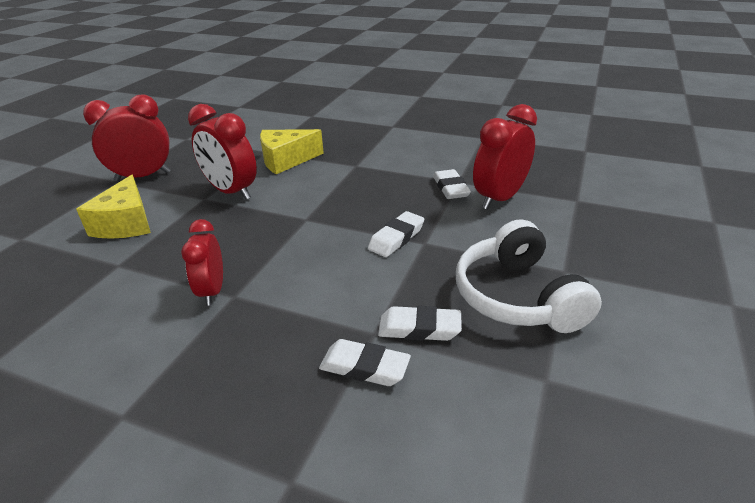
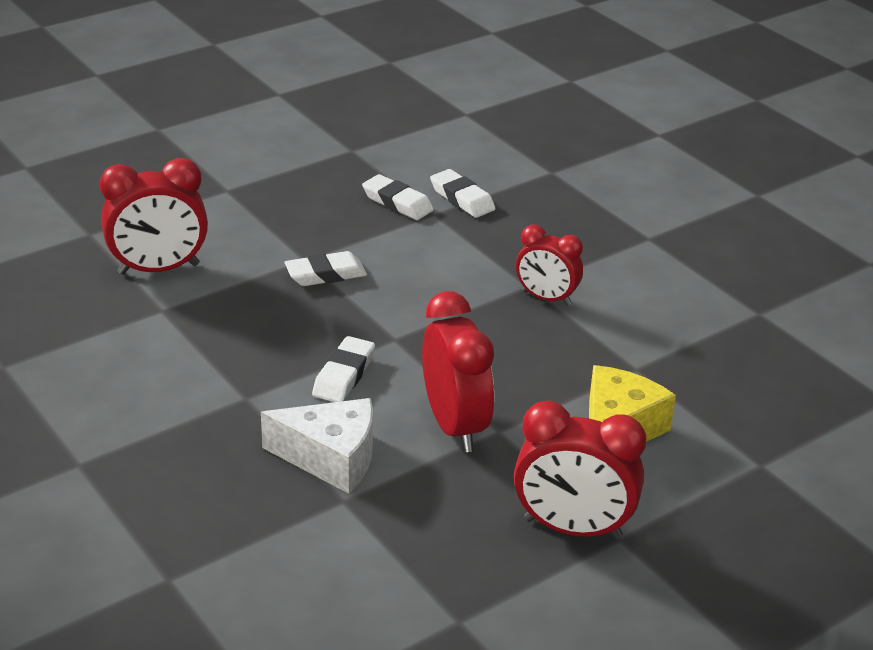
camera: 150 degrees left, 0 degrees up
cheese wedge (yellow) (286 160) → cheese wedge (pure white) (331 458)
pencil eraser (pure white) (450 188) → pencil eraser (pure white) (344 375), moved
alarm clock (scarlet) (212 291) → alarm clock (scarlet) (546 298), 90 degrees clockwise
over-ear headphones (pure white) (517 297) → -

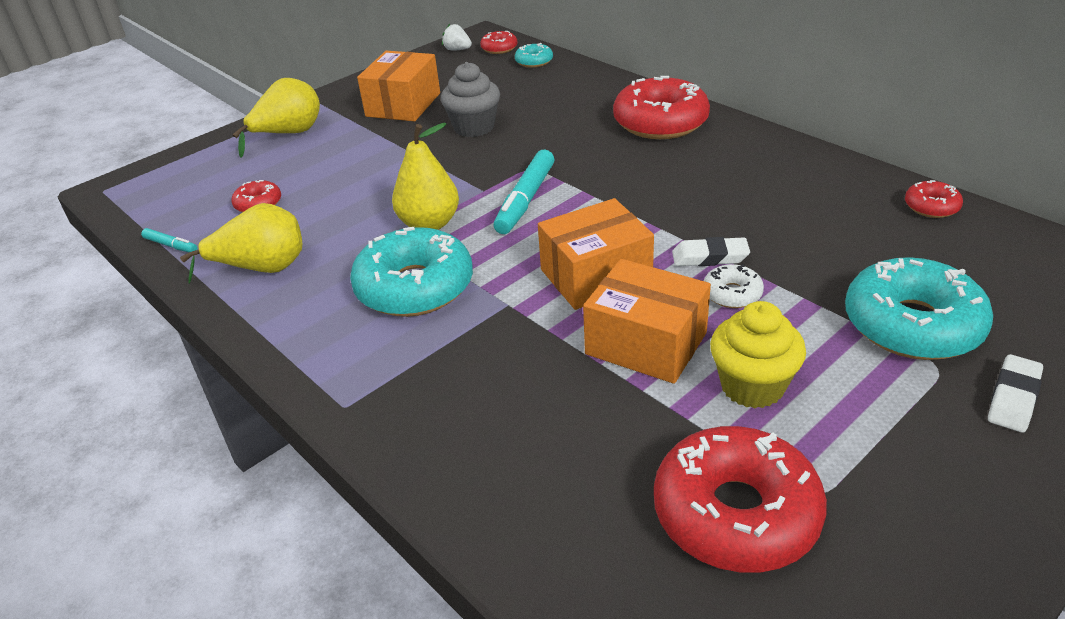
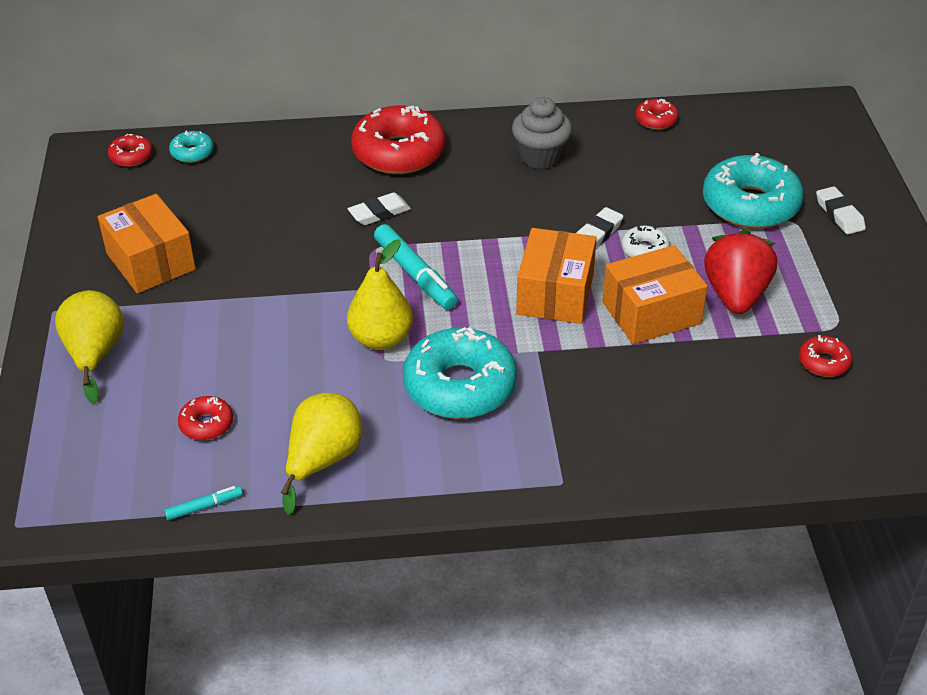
camera: 55 degrees left, 5 degrees up
- → pencil eraser (pure white) (379 213)
muffin (gray) (474 127) → muffin (gray) (540 157), moved
muffin (yellow) (752 386) → berry (scarlet) (735 295)
glazed donut (scarlet) (736 513) → glazed donut (scarlet) (823 362), x0.47
berry (pure white) (457 50) → -

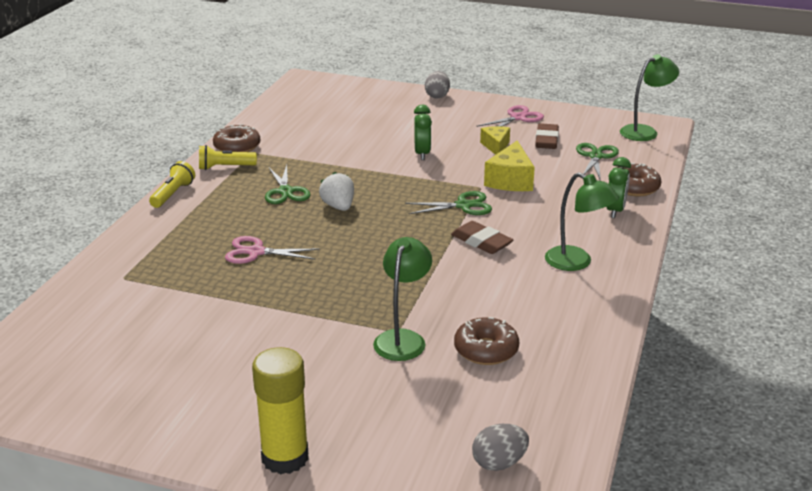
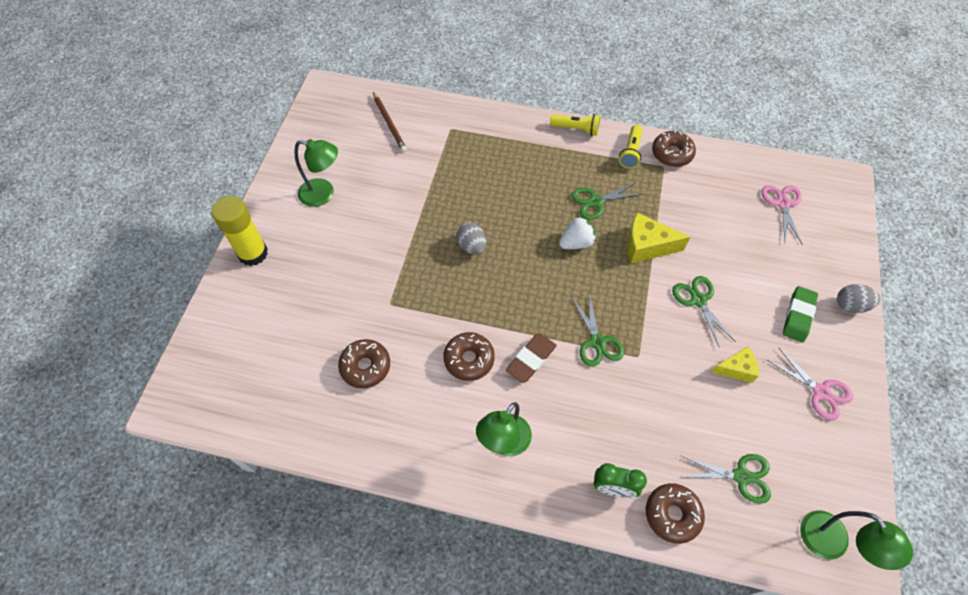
camera: 85 degrees right, 30 degrees up
desk lamp (emerald) (402 339) → desk lamp (emerald) (323 194), moved
- → wooden pencil (brown) (389 124)
- → glazed donut (brown) (469 359)
egg (gray) (499 463) → egg (gray) (471 246), moved
torch (yellow) (225 167) → torch (yellow) (630 152), 150 degrees counterclockwise
cheese wedge (yellow) (510 180) → cheese wedge (yellow) (647 246), moved
alarm clock (emerald) (422 154) → pair of scissors (emerald) (698 300)
pair of scissors (rosy) (256 252) → pair of scissors (rosy) (782 204), moved
- → pencil eraser (emerald) (798 316)
pencil eraser (brown) (546 140) → -

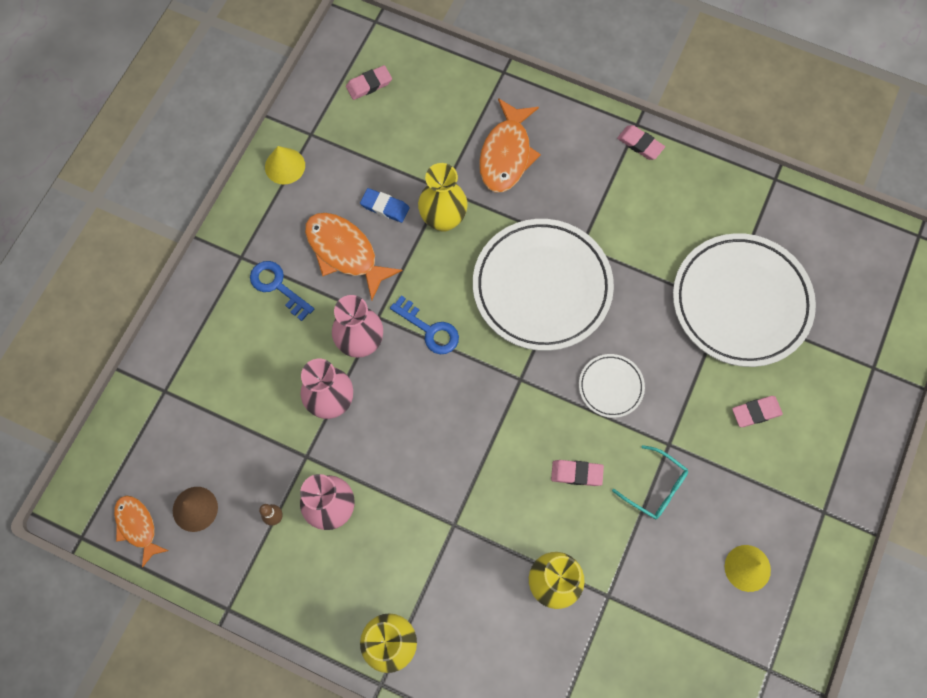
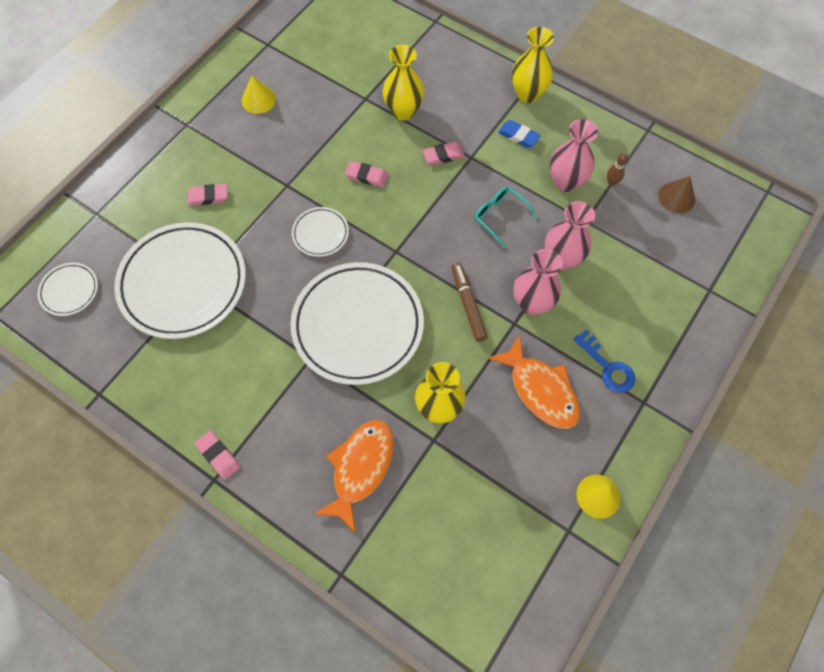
camera: 170 degrees left, 5 degrees down
- → flat dish (pure white) (69 290)
pencil eraser (rosy) (369 84) → pencil eraser (rosy) (443 155), moved
latchkey (blue) (430 330) → marker (brown) (468 304)
spectacles (turquoise) (655 487) → spectacles (turquoise) (500 217), moved
pencil eraser (blue) (385 207) → pencil eraser (blue) (518 136), moved
fish figure (bright orange) (137 526) → -

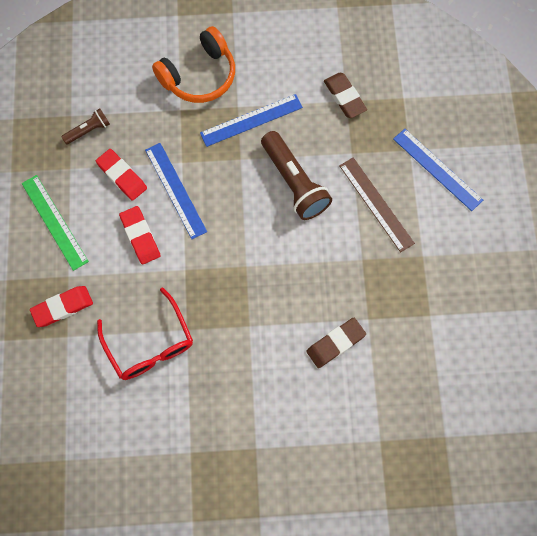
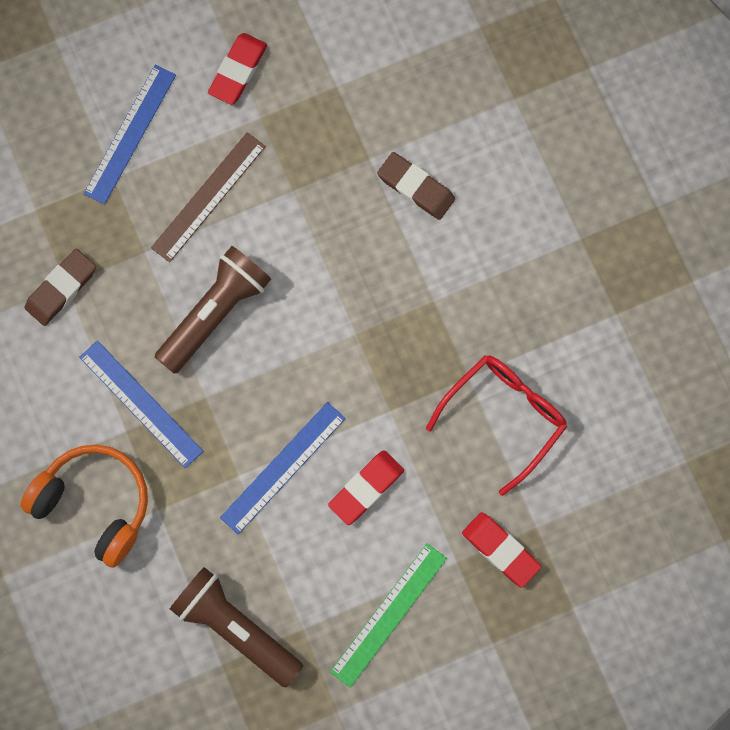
camera: 110 degrees left, 5 degrees up
torch (brown) (88 130) → torch (brown) (236 628), x1.93
pencil eraser (scarlet) (122 176) → pencil eraser (scarlet) (238 71), moved

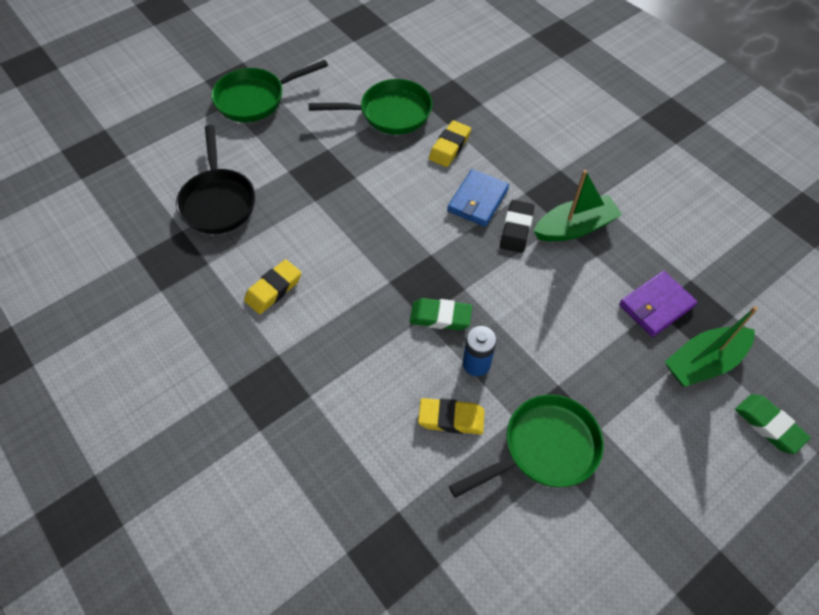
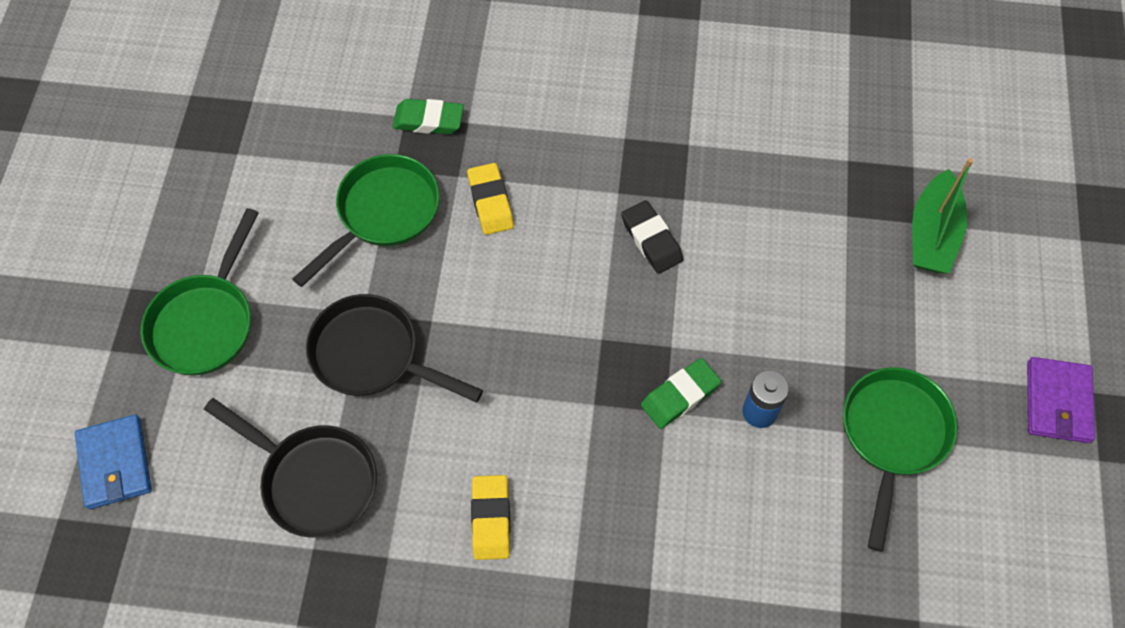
camera: 45 degrees left, 5 degrees up
card wallet (blue) (477 200) → card wallet (blue) (115 463), moved
- → pan (black) (373 355)
pencil eraser (emerald) (769 425) → pencil eraser (emerald) (428 120), moved
card wallet (violet) (656 305) → card wallet (violet) (1058 402), moved
pencil eraser (yellow) (451 418) → -
sailboat (emerald) (574 227) → -

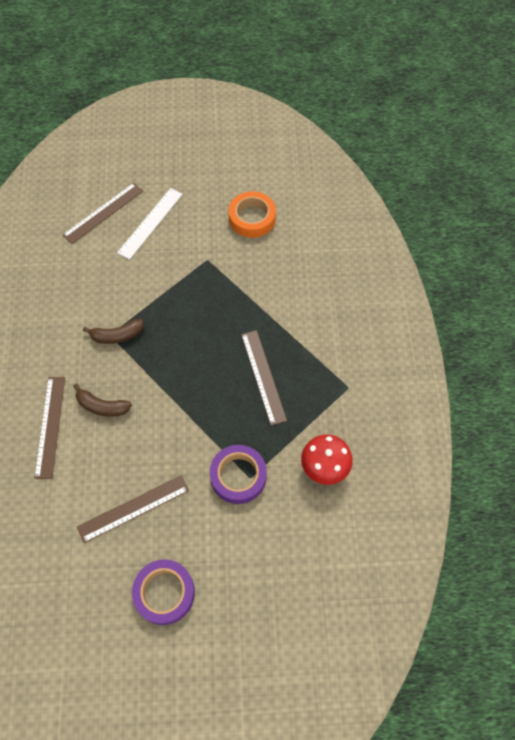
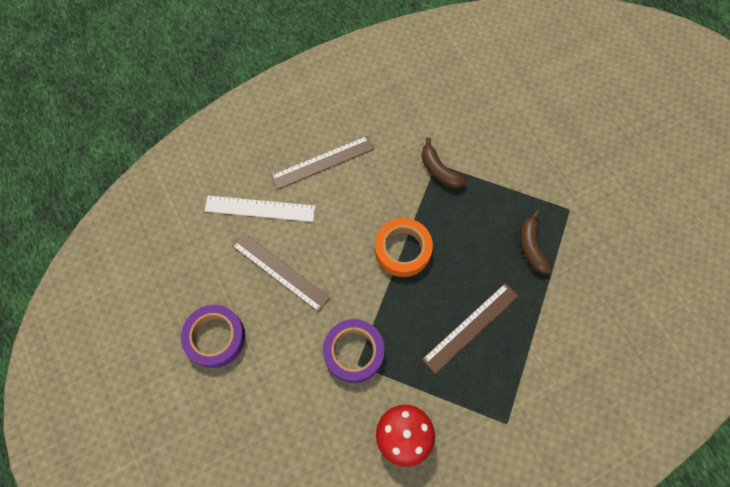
camera: 65 degrees right, 5 degrees up
ruler (pure white) (150 223) → ruler (pure white) (260 209), moved
roll of tape (bright orange) (252 218) → roll of tape (bright orange) (402 250), moved
toy banana (brown) (102 406) → toy banana (brown) (531 247), moved
ruler (brown) (103 213) → -

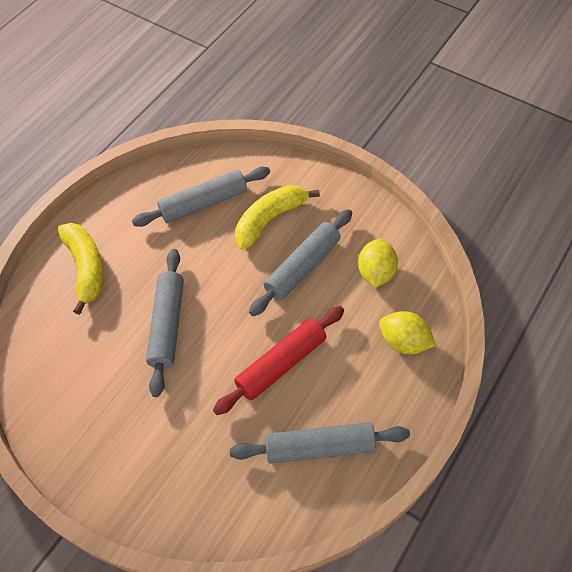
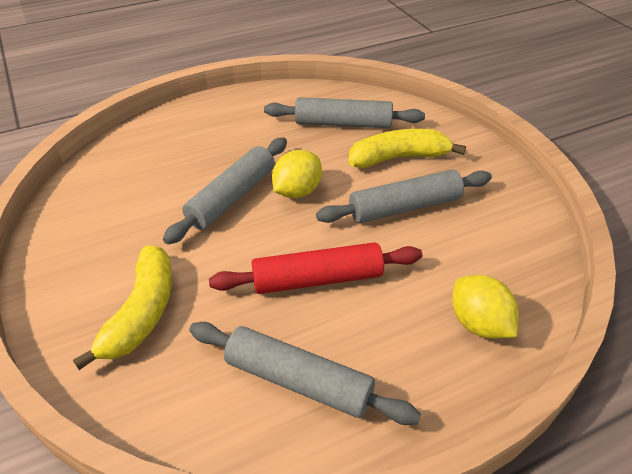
camera: 30 degrees right, 15 degrees down
toy banana (yellow) (86 268) → toy banana (yellow) (142 313), moved
lemon (yellow) (375 272) → lemon (yellow) (297 191), moved

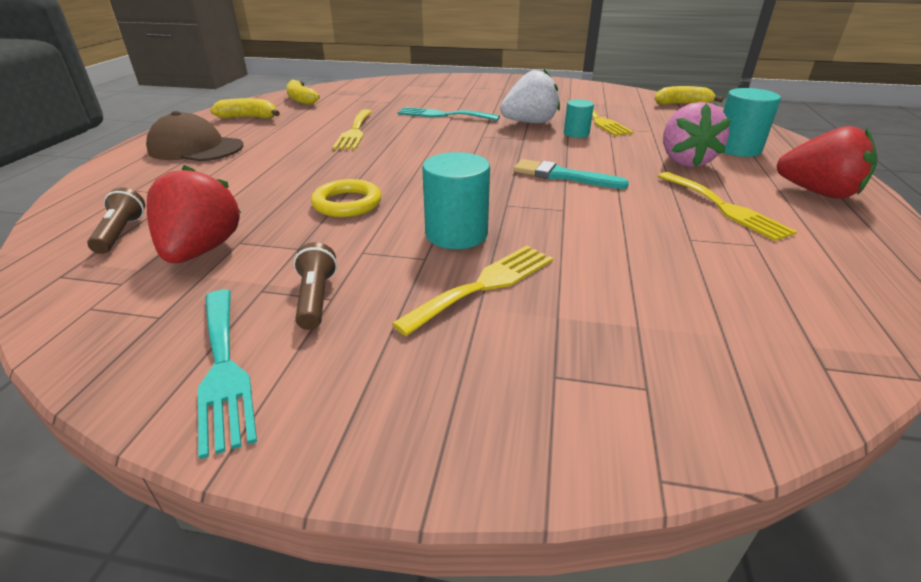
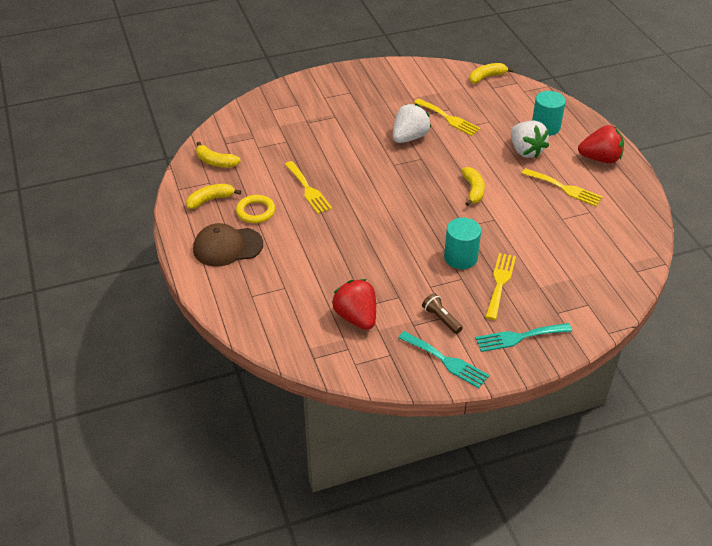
camera: 30 degrees left, 10 degrees up
torus (yellow) (347 203) → torus (yellow) (256 211), moved
paint brush (turquoise) (563 176) → toy banana (yellow) (473 190)
fork (turquoise) (443 115) → fork (turquoise) (519 337), moved
berry (rosy) (685 161) → berry (pure white) (525 151)
torch (brown) (121 233) → -
cylinder (turquoise) (576 133) → -

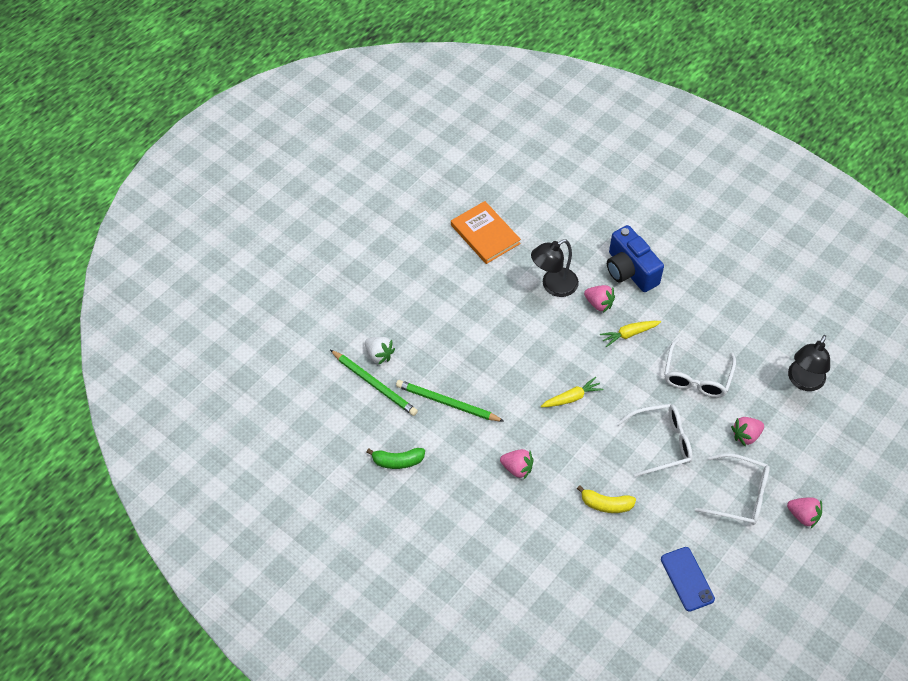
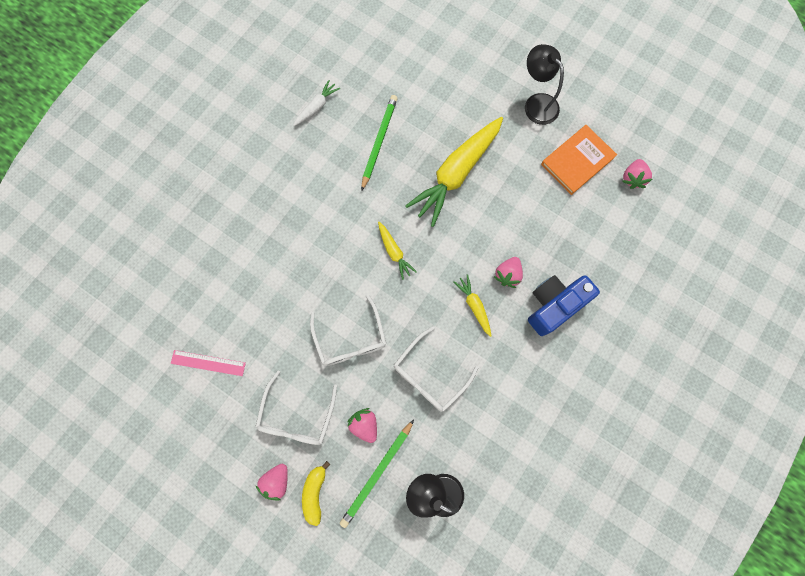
camera: 85 degrees right, 20 degrees up
smartphone (blue) (687 579) → ruler (rosy) (208 363)
toy banana (emerald) (398 461) → root vegetable (pure white) (316 107)
toy banana (yellow) (606 504) → toy banana (yellow) (315 492), moved
wooden pencil (emerald) (374 384) → wooden pencil (emerald) (377 473), moved
spectacles (pure white) (697 377) → spectacles (pure white) (430 375), 60 degrees counterclockwise
- → root vegetable (yellow) (456 173)
desk lamp (black) (553 286) → desk lamp (black) (536 103), moved
berry (rosy) (517 468) → berry (rosy) (632 178), moved
berry (pure white) (379 355) → -

